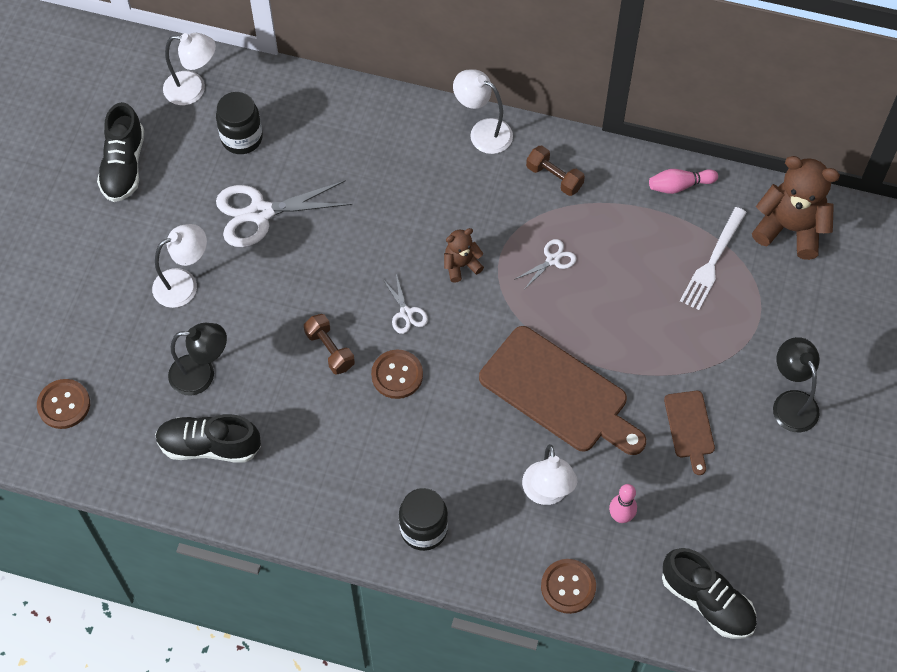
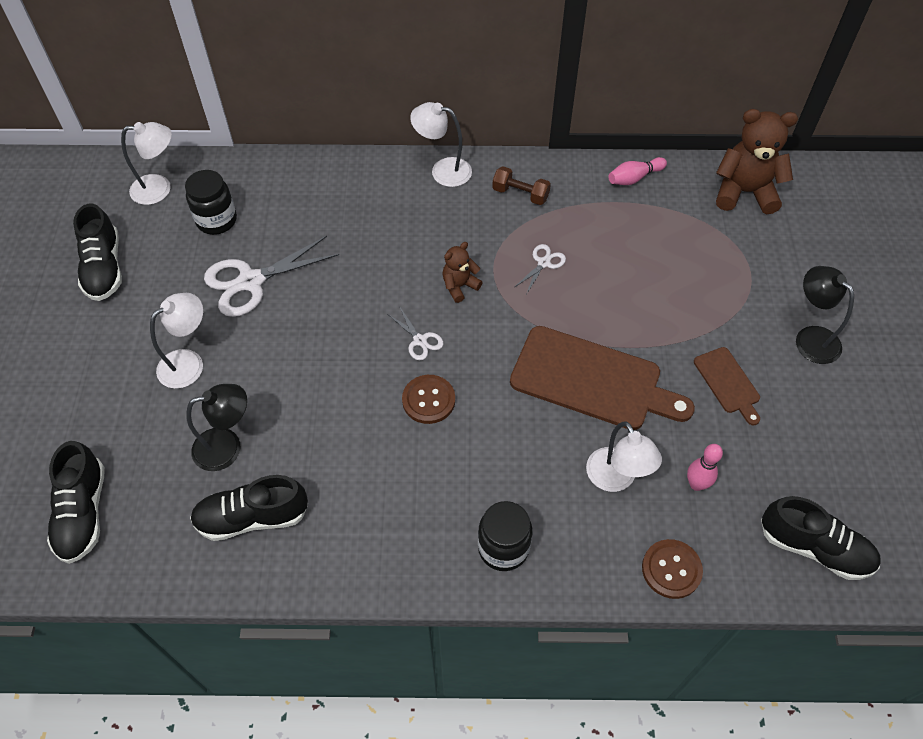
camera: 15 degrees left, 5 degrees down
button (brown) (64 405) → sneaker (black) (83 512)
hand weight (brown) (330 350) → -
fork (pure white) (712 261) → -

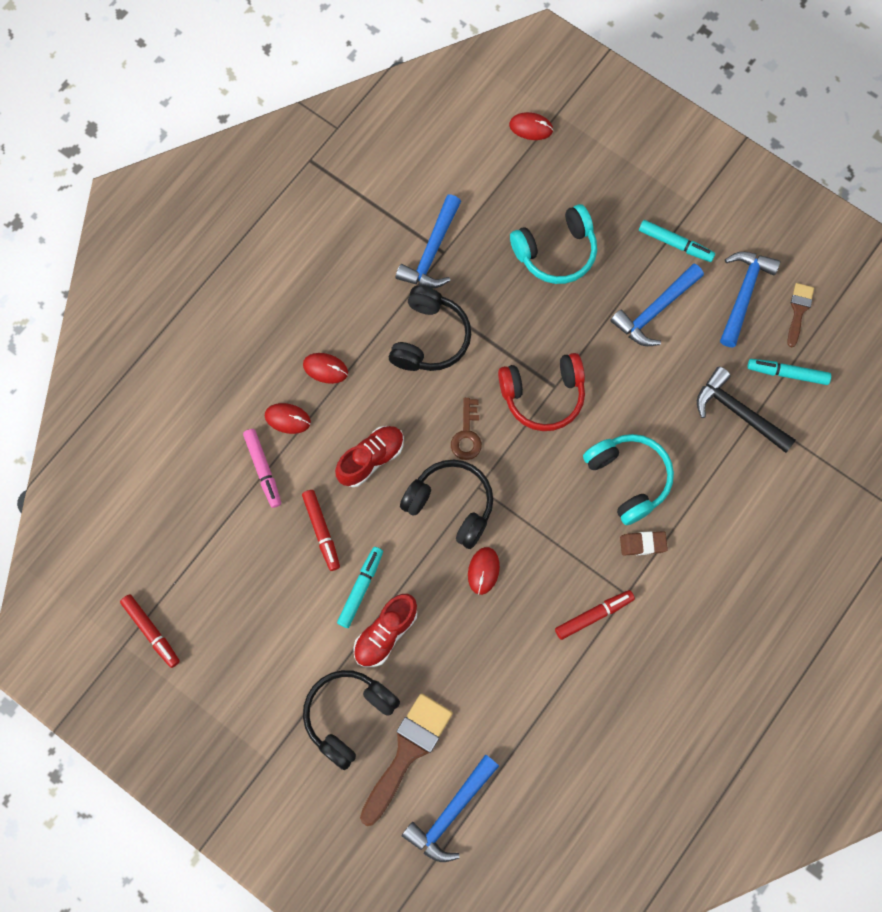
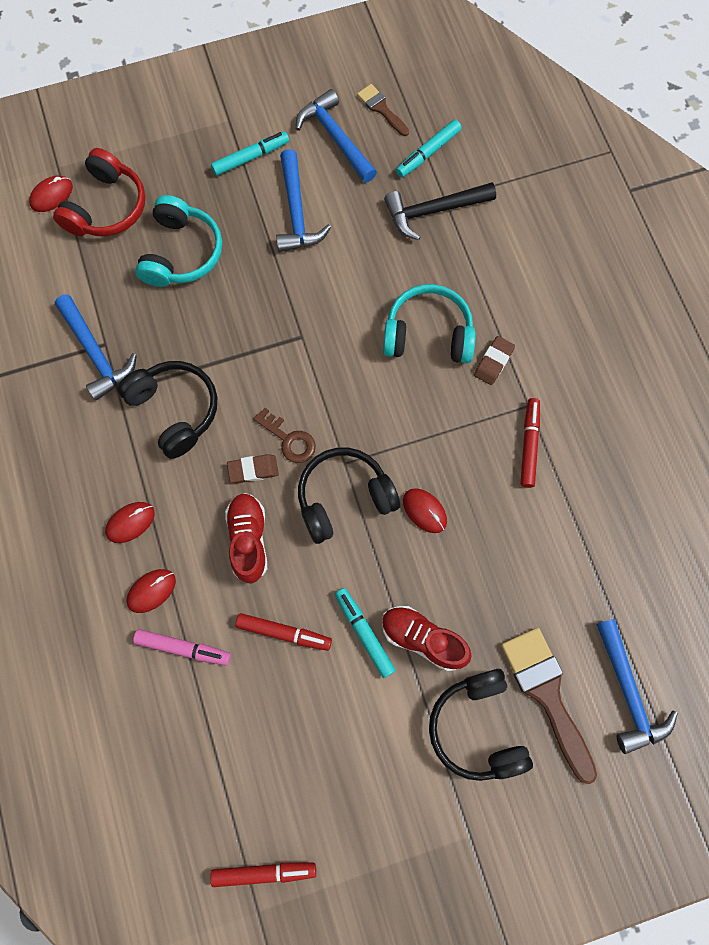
camera: 55 degrees left, 0 degrees up
over-ear headphones (scarlet) (543 395) → over-ear headphones (scarlet) (106 207), moved
- → pencil eraser (brown) (253 470)
sneaker (scarlet) (385 634) → sneaker (scarlet) (423 639), 135 degrees clockwise

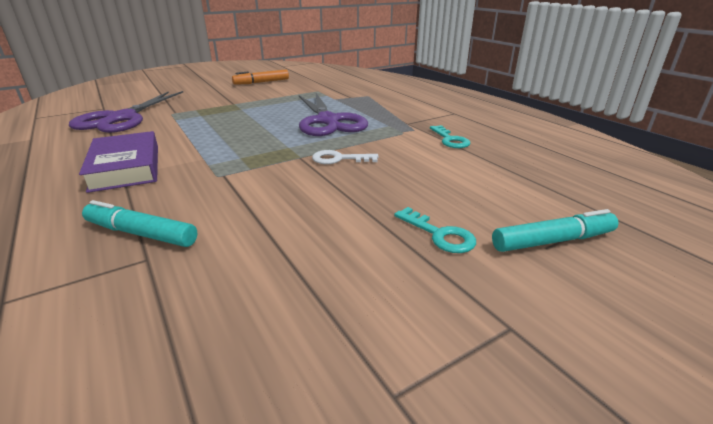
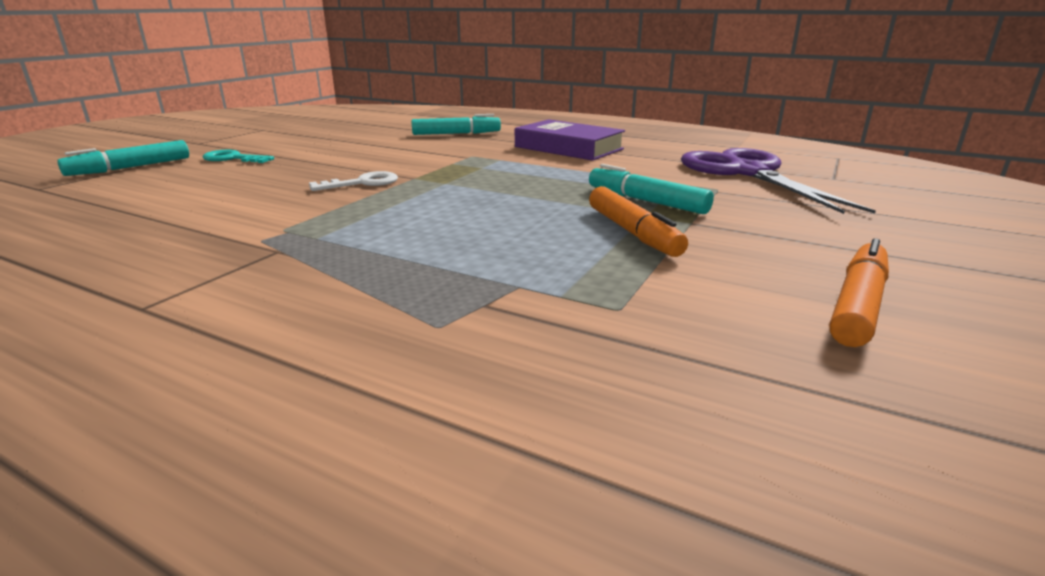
camera: 150 degrees right, 5 degrees down
- → marker (turquoise) (646 201)
- → marker (bright orange) (632 232)
pair of scissors (violet) (328 121) → -
latchkey (turquoise) (450 140) → -

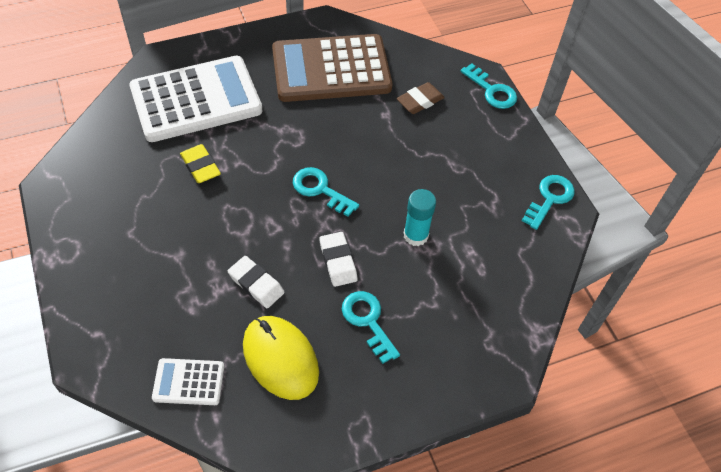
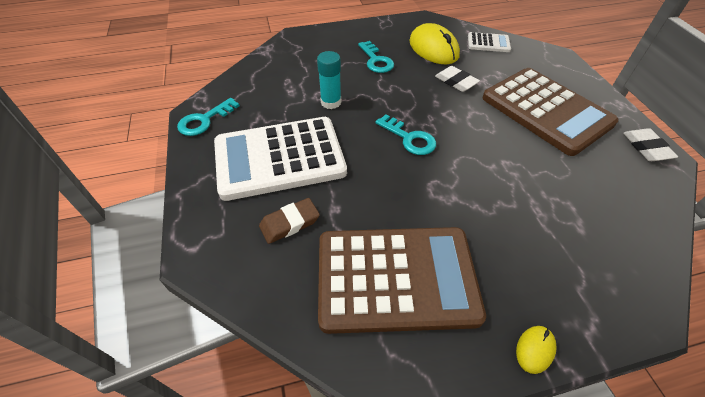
camera: 170 degrees left, 5 degrees down
pocket calculator (pure white) (196 100) → pocket calculator (pure white) (279 158), moved
- → pocket calculator (brown) (546 111)
- → computer mouse (yellow) (535 349)
pencil eraser (pure white) (338 261) → pencil eraser (pure white) (646 148), moved
pencil eraser (yellow) (200 166) → -
latchkey (turquoise) (492 91) → -

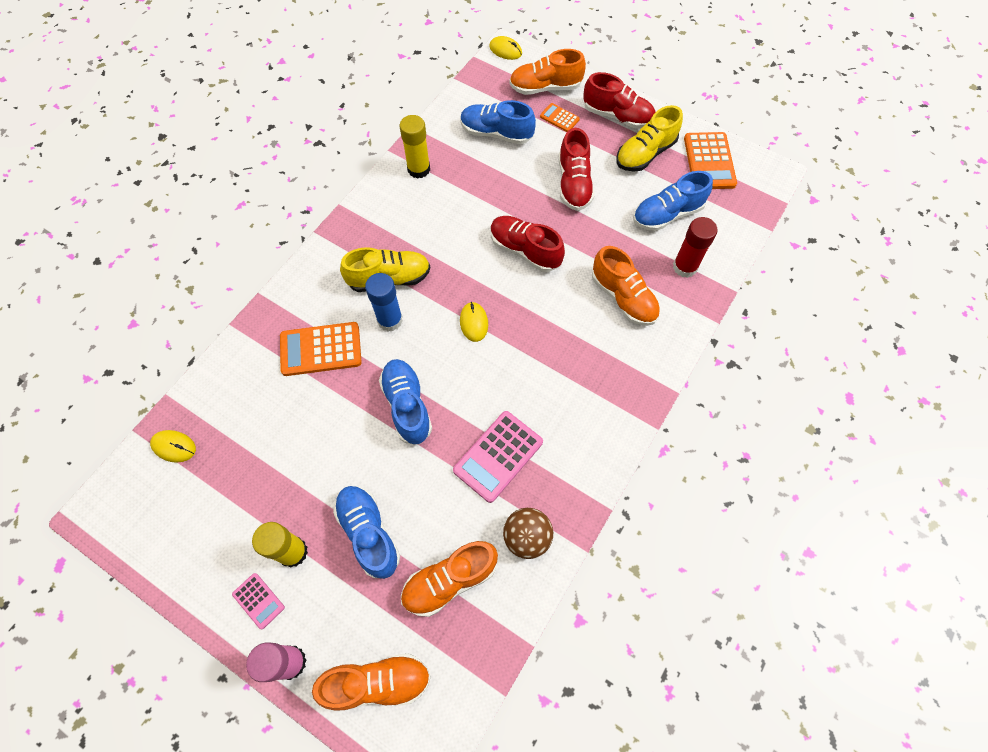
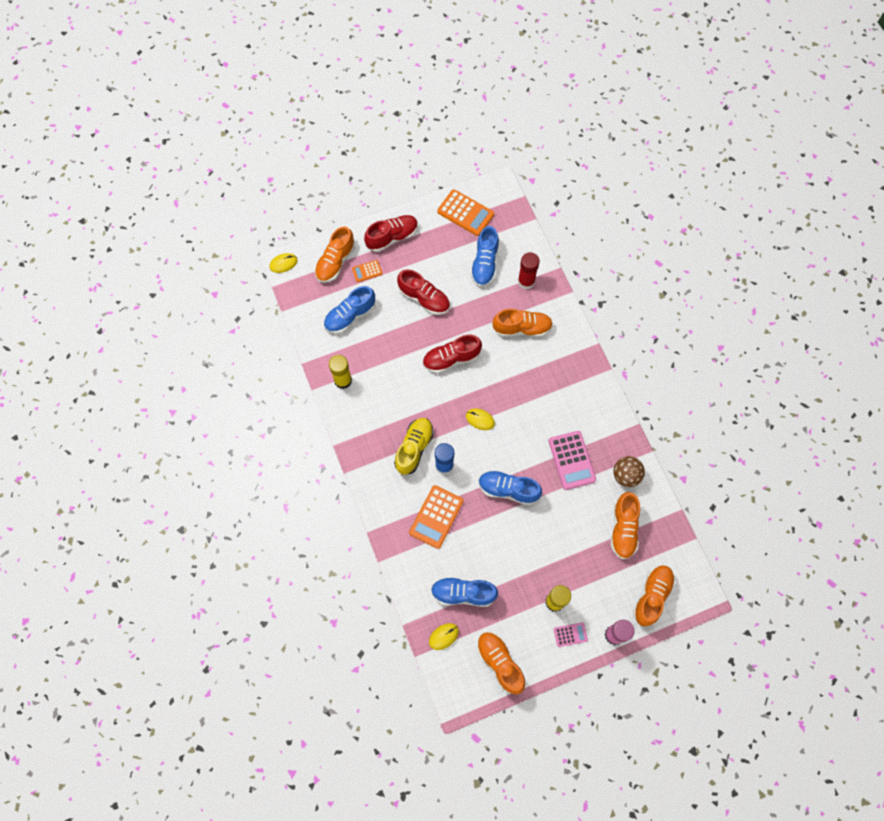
camera: 55 degrees left, 5 degrees up
sneaker (blue) (369 533) → sneaker (blue) (463 593), moved
- → sneaker (bright orange) (499 663)
sneaker (yellow) (645 154) → -

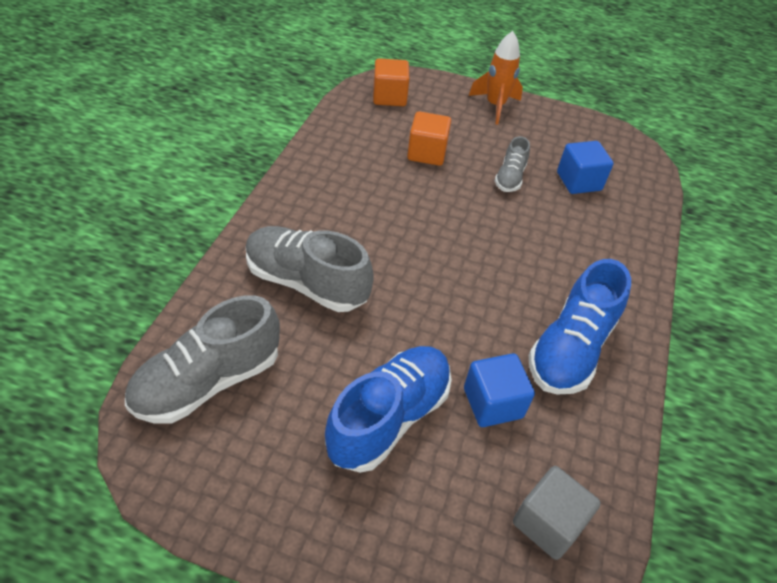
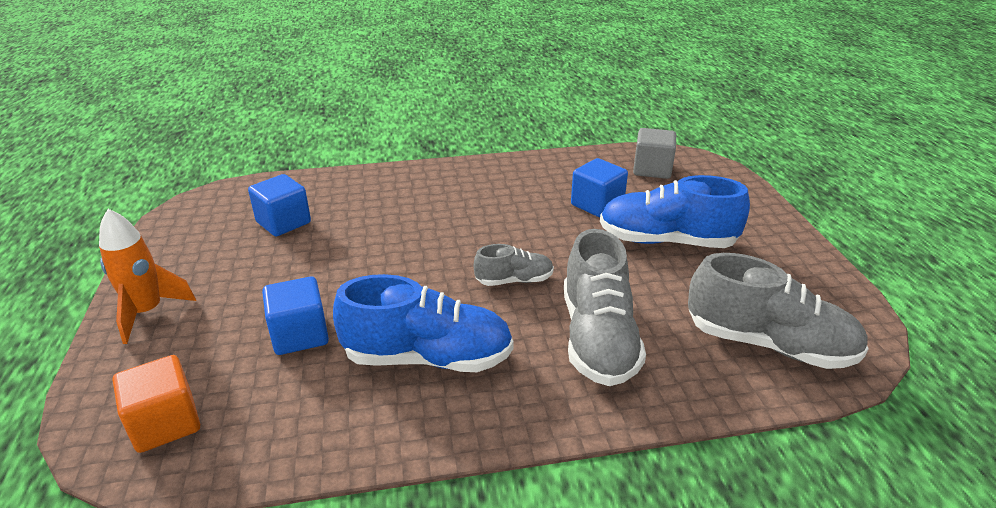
camera: 115 degrees left, 15 degrees down
block (bright orange) (427 153) → block (blue) (300 335)
sneaker (blue) (570 349) → sneaker (blue) (428 357), moved
sneaker (gray) (510 177) → sneaker (gray) (514 280), moved

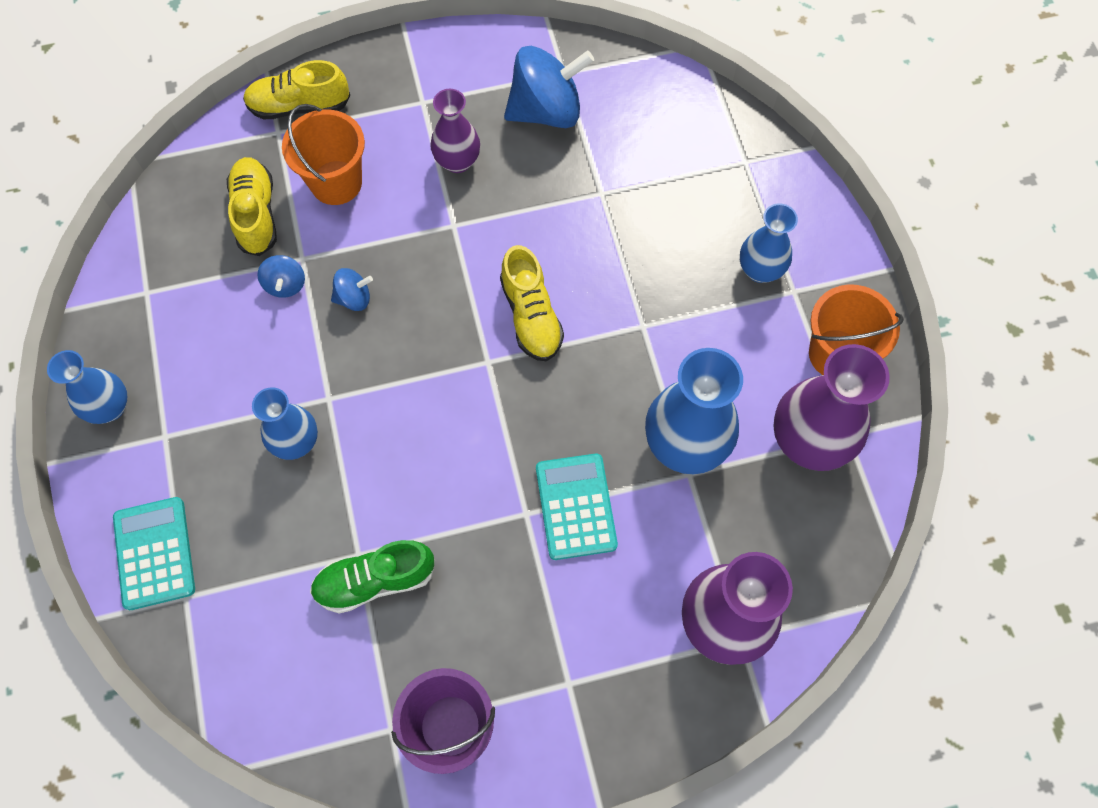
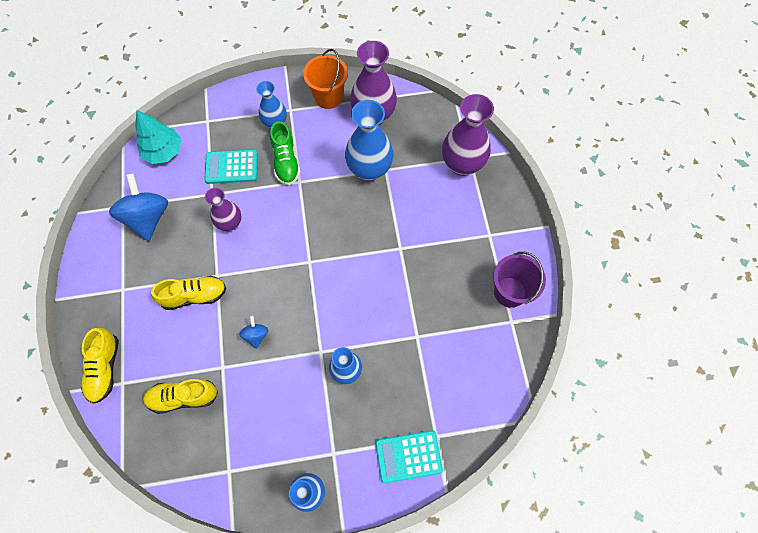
camera: 85 degrees left, 0 degrees up
- → tree (turquoise) (163 151)
sneaker (yellow) (531 316) → sneaker (yellow) (194 296), moved
pocket calculator (turquoise) (575 506) → pocket calculator (turquoise) (231 167), moved
tall vase (violet) (457 161) → tall vase (violet) (230 223), moved
sneaker (emerald) (375 580) → sneaker (emerald) (286 162), moved
toy top (blue) (285 285) → -
bucket (bright orange) (336 182) → -

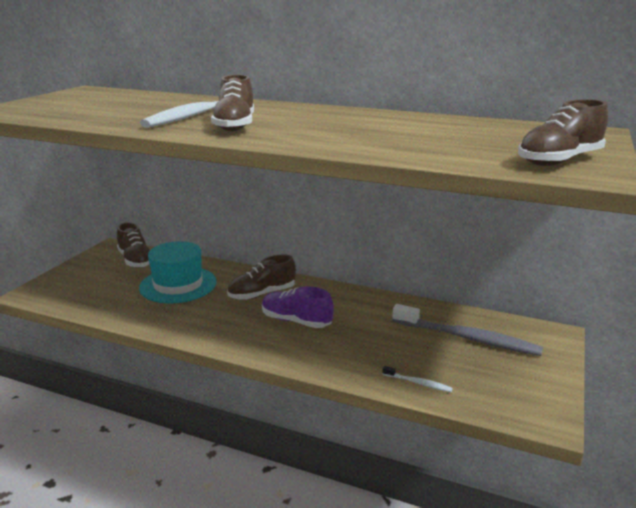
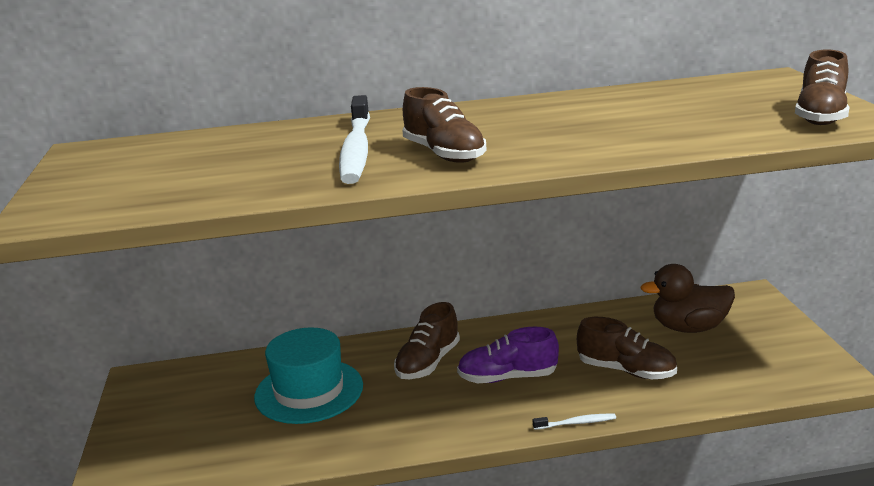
camera: 30 degrees left, 0 degrees up
toothbrush (pure white) (418 383) → toothbrush (pure white) (576 423), moved
sneaker (brown) (136 260) → sneaker (brown) (626 370), moved
toothbrush (gray) (467 338) → rubber duck (brown) (689 328)

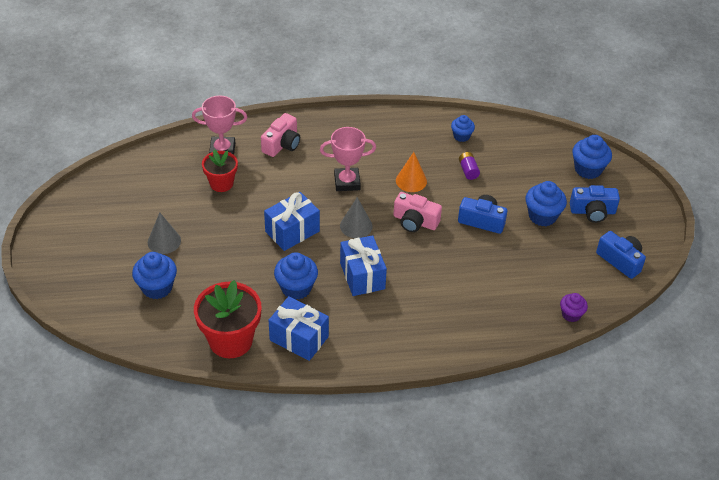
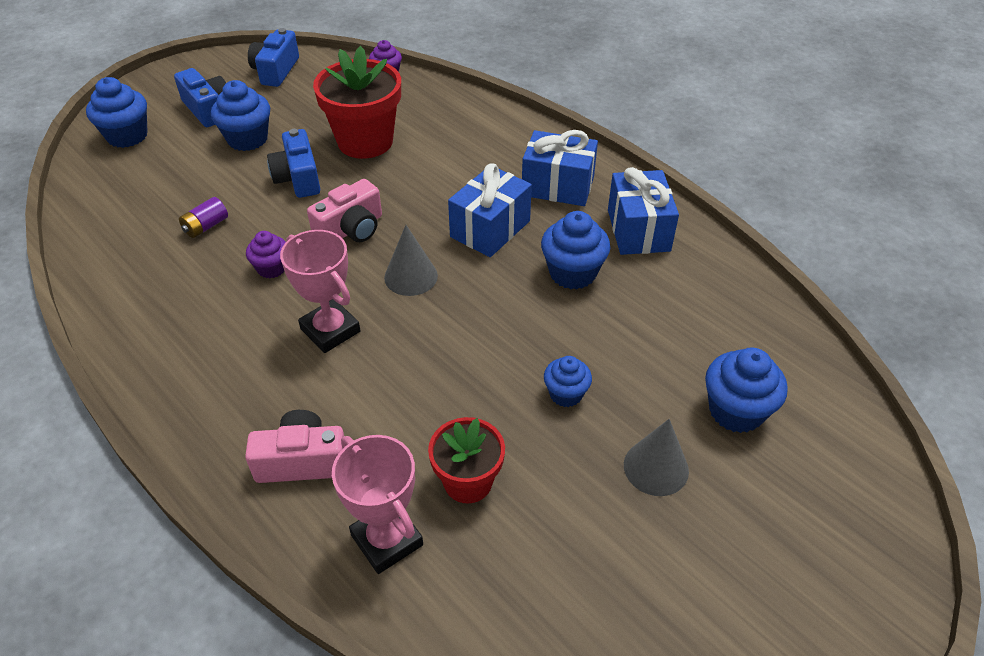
camera: 125 degrees left, 0 degrees up
cone (bright orange) (411 181) → muffin (violet) (271 268)
compact camera (rosy) (415 221) → compact camera (rosy) (351 229), 60 degrees clockwise
flower pot (scarlet) (231 340) → flower pot (scarlet) (365 142), moved
present (blue) (292 231) → present (blue) (558 186), moved
muffin (blue) (461 136) → muffin (blue) (566 394), moved

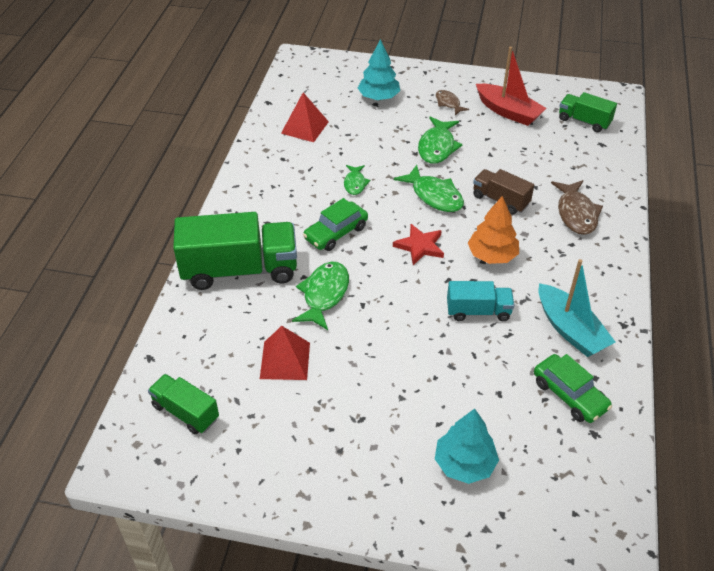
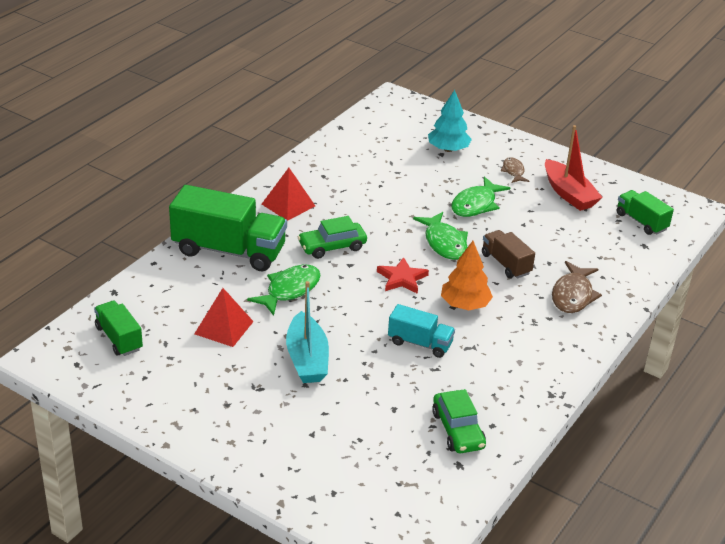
camera: 20 degrees right, 10 degrees down
pyramid (scarlet) (305 127) → pyramid (scarlet) (288 205), moved
sailboat (turquoise) (570 330) → sailboat (turquoise) (307 359), moved
fish figure (emerald) (355 183) → -
tree (turquoise) (464 464) → -

